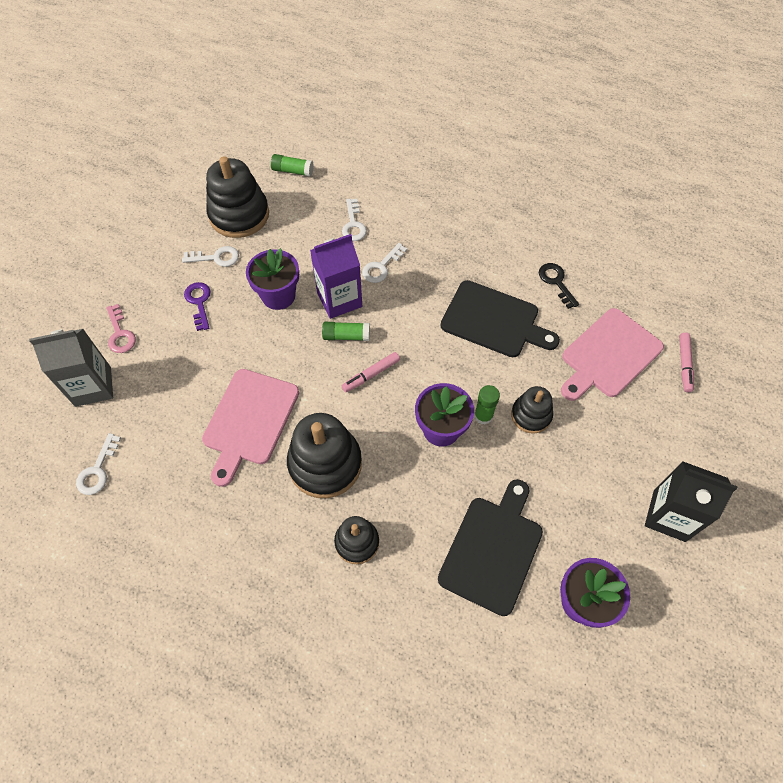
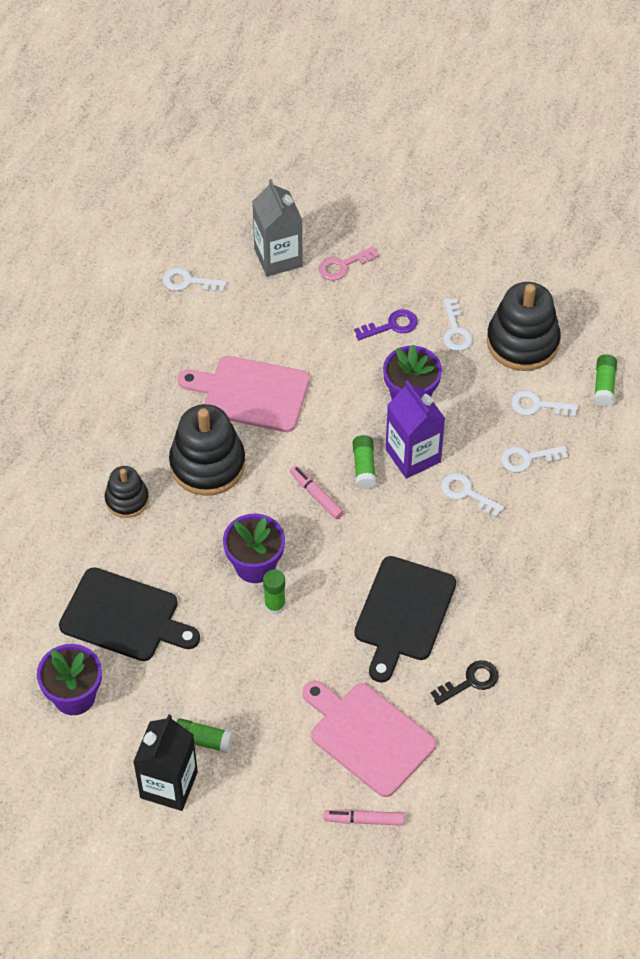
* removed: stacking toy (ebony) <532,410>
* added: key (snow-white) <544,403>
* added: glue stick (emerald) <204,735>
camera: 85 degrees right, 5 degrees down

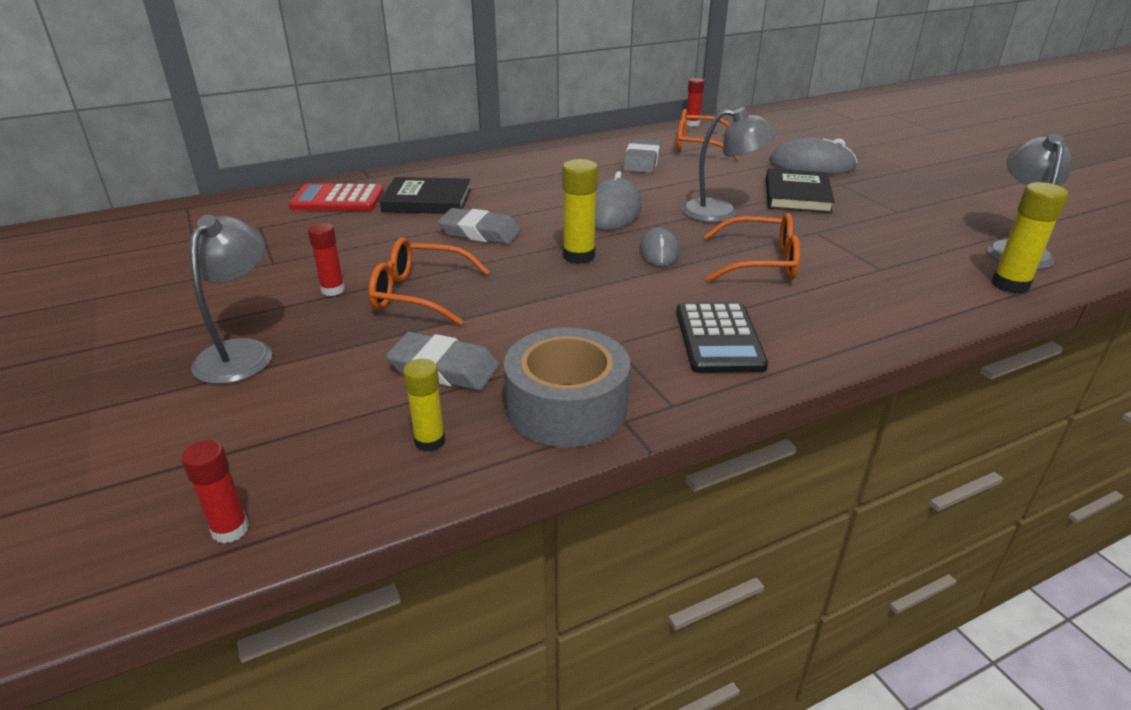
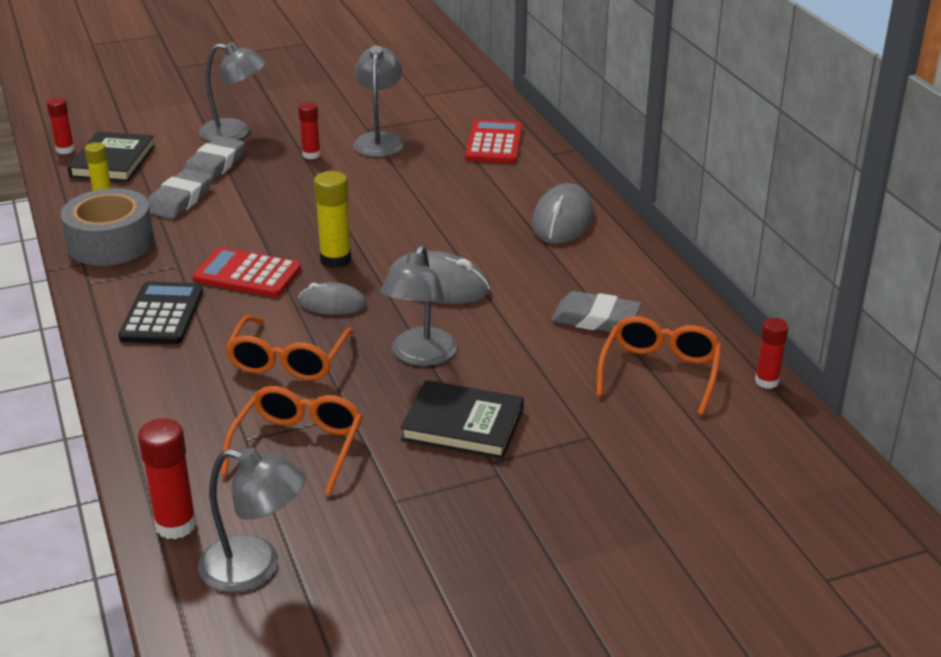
* moved: PC mouse (ash-grey) <813,155> to <563,213>
* moved: hardcover (ebony) <425,195> to <111,157>
* recoloured: glue stick (golden) <1030,237> to glue stick (red) <167,478>
* moved: pencil eraser (ash-grey) <479,226> to <214,159>
* moved: spectacles (orange-coloured) <429,281> to <291,440>
* turned: pocket calculator (ebony) <722,337> = <160,313> 90 degrees clockwise
* added: lamp (ash-grey) <378,101>
* added: pocket calculator (red) <247,272>
camera: 95 degrees right, 0 degrees up

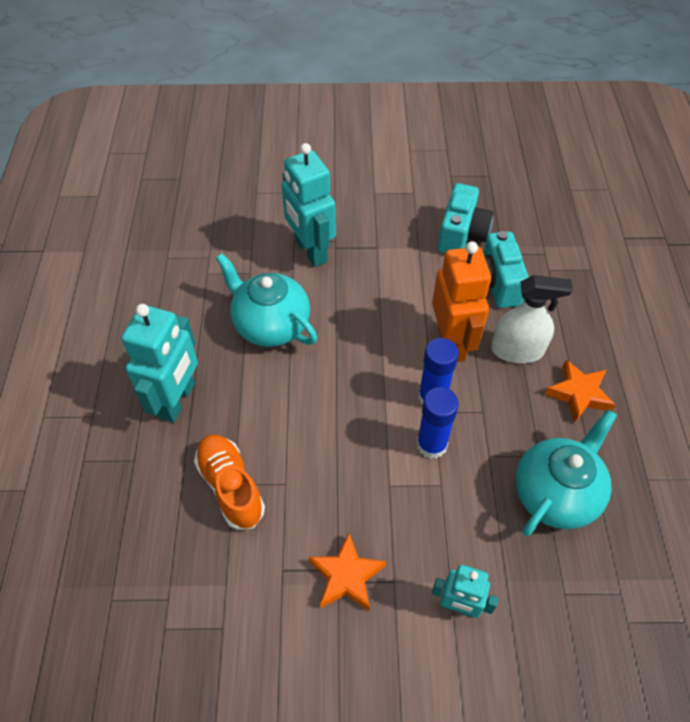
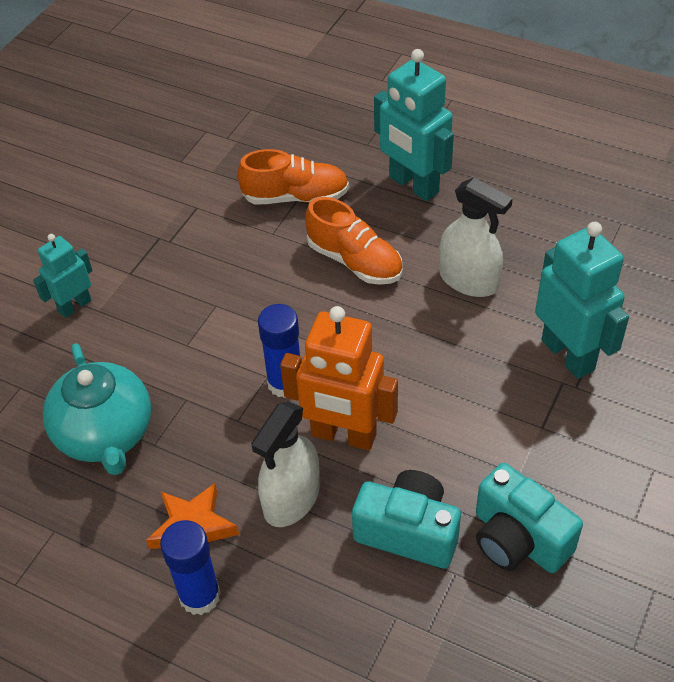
* turned: robot (turquoise) <308,205> = <582,300> 60 degrees clockwise
* replaced: china teapot (turquoise) <266,300> to spray cleaner (snow-white) <476,237>
* moved: glue stick (royal blue) <438,423> to <190,567>
* removed: star shape (orange-coloured) <347,572>
* added: shoe (orange-coloured) <354,241>
camera: 120 degrees right, 5 degrees down

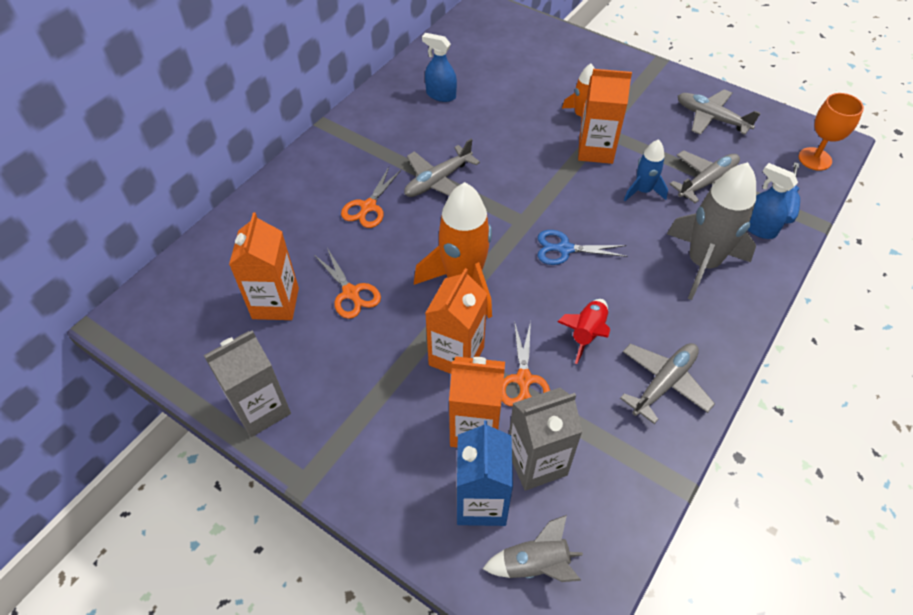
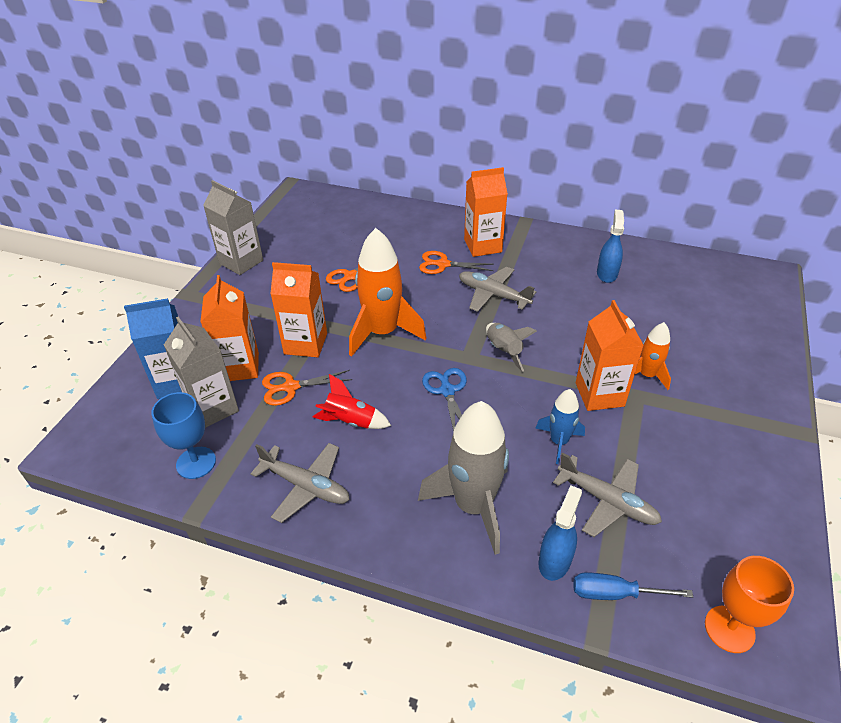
* removed: toy plane (ash-grey) <719,112>
* moved: carton (orange-coloured) <264,266> to <486,212>
* moved: toy rocket (ash-grey) <533,548> to <511,347>
* added: goblet (royal blue) <184,435>
camera: 75 degrees right, 10 degrees down

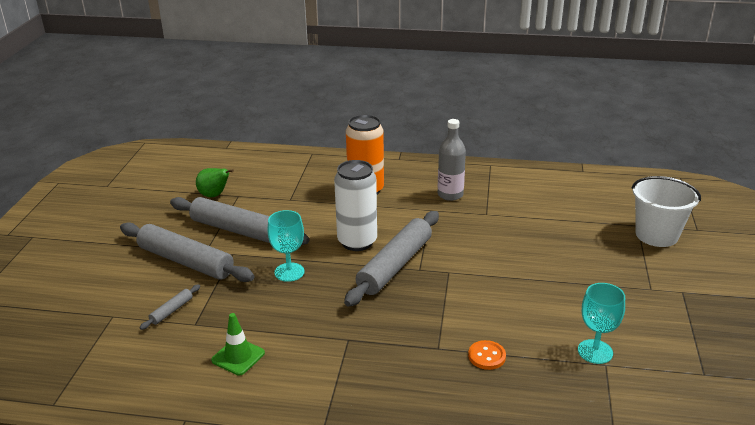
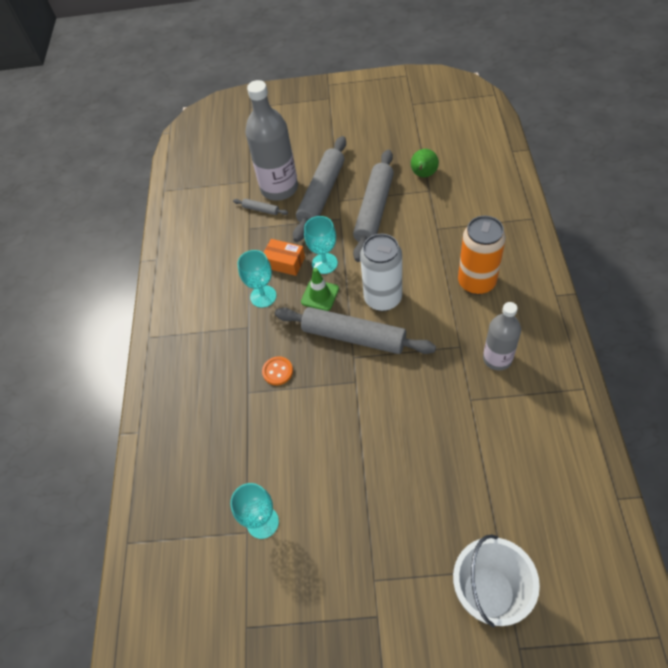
* moved: traffic cone (emerald) <238,344> to <320,289>
* moved: button (orange-coloured) <487,355> to <277,370>
* added: flask (ash-grey) <271,140>
* added: box (orange-coloured) <284,257>
* added: goblet (turquoise) <256,279>
camera: 85 degrees right, 25 degrees up

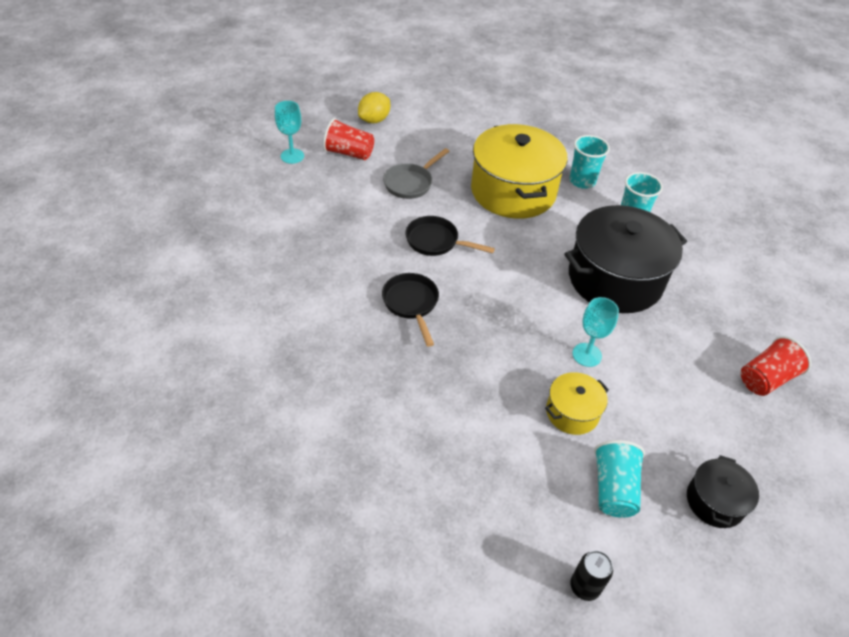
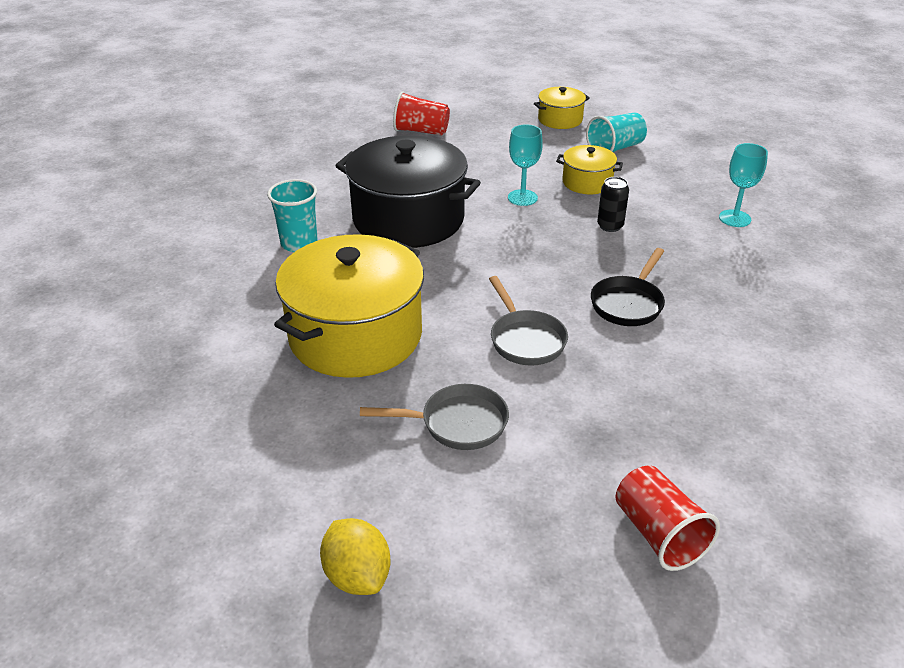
* turned: lemon (golden) <374,107> = <355,556> 60 degrees clockwise
* moved: goblet (turquoise) <289,132> to <743,185>
* moved: tumbler (red) <348,139> to <667,518>
* removed: tumbler (turquoise) <589,162>
* recoloured: pan (ebony) <450,236> to pan (ash-grey) <528,321>
* recoloured: stockpot (ebony) <723,491> to stockpot (golden) <562,108>
* moved: can (ebony) <591,576> to <613,204>
camera: 130 degrees left, 10 degrees down

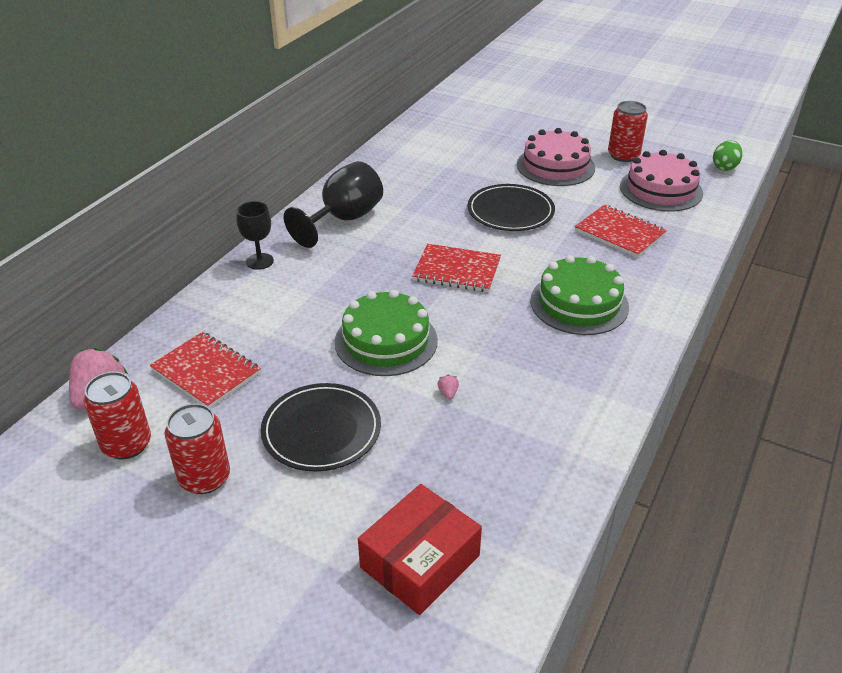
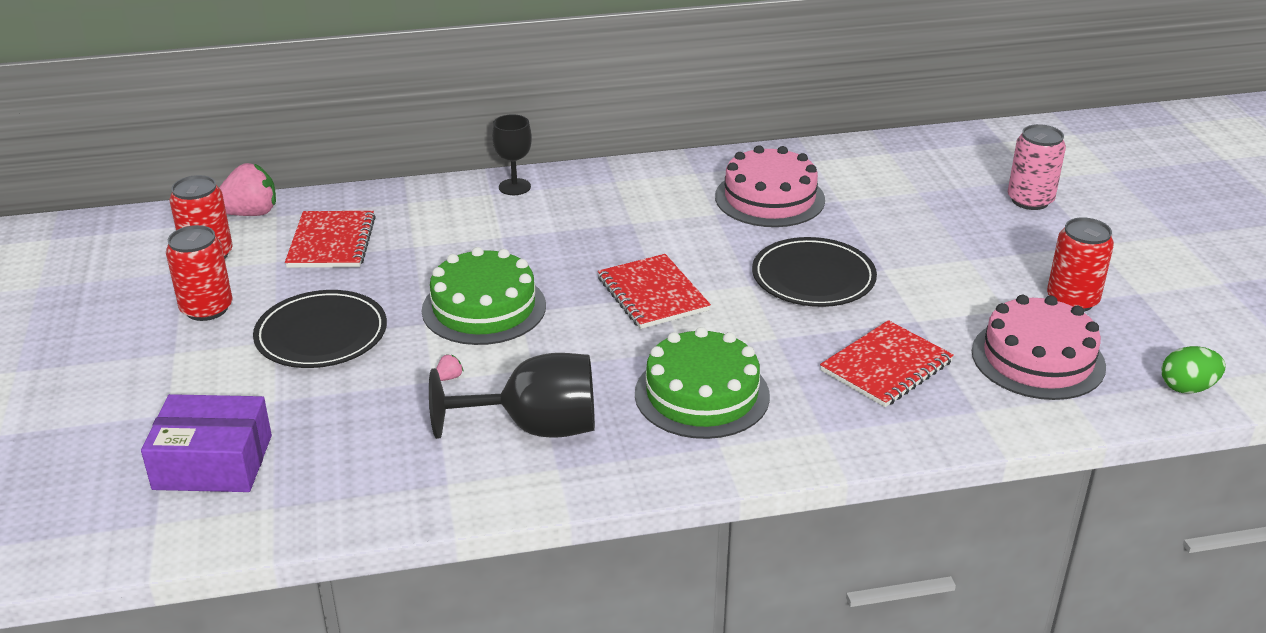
* moved: gateau (rosy) <556,157> to <770,186>
* moved: goblet (ebony) <333,204> to <512,396>
* turned: exercise book (red) <621,231> = <887,363> 45 degrees clockwise
* recoloured: box (red) <420,549> to box (violet) <206,443>
* added: can (rosy) <1037,167>
camera: 50 degrees right, 5 degrees down

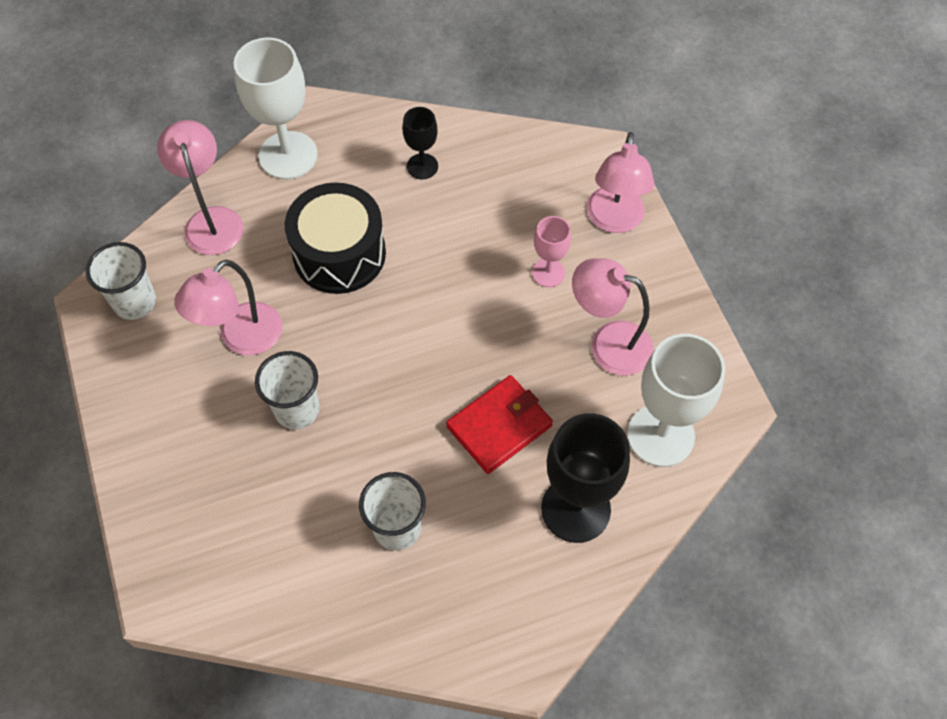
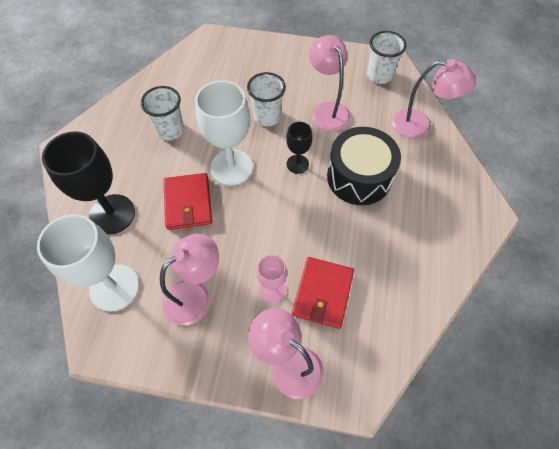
* moved: goblet (snow-white) <276,108> to <224,133>
* moved: goblet (ebony) <420,143> to <299,148>
* added: wallet (red) <323,293>
camera: 120 degrees right, 0 degrees up

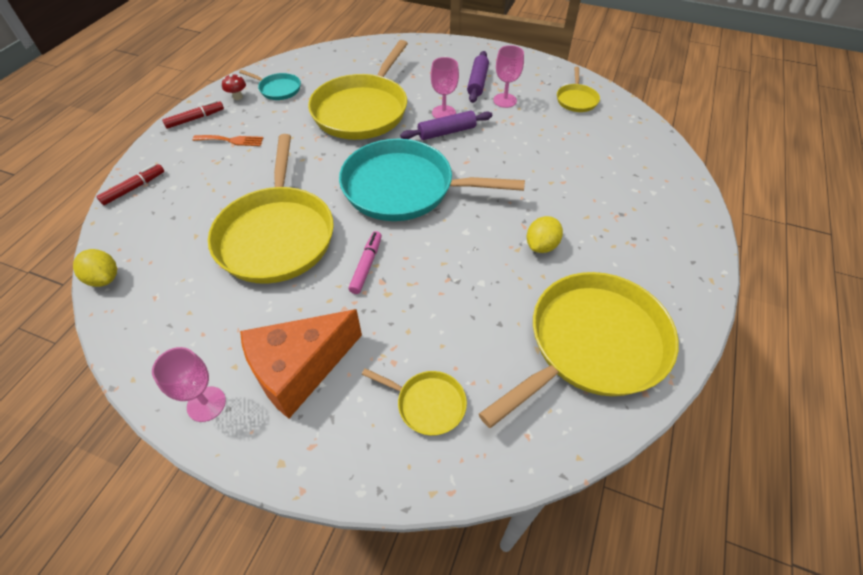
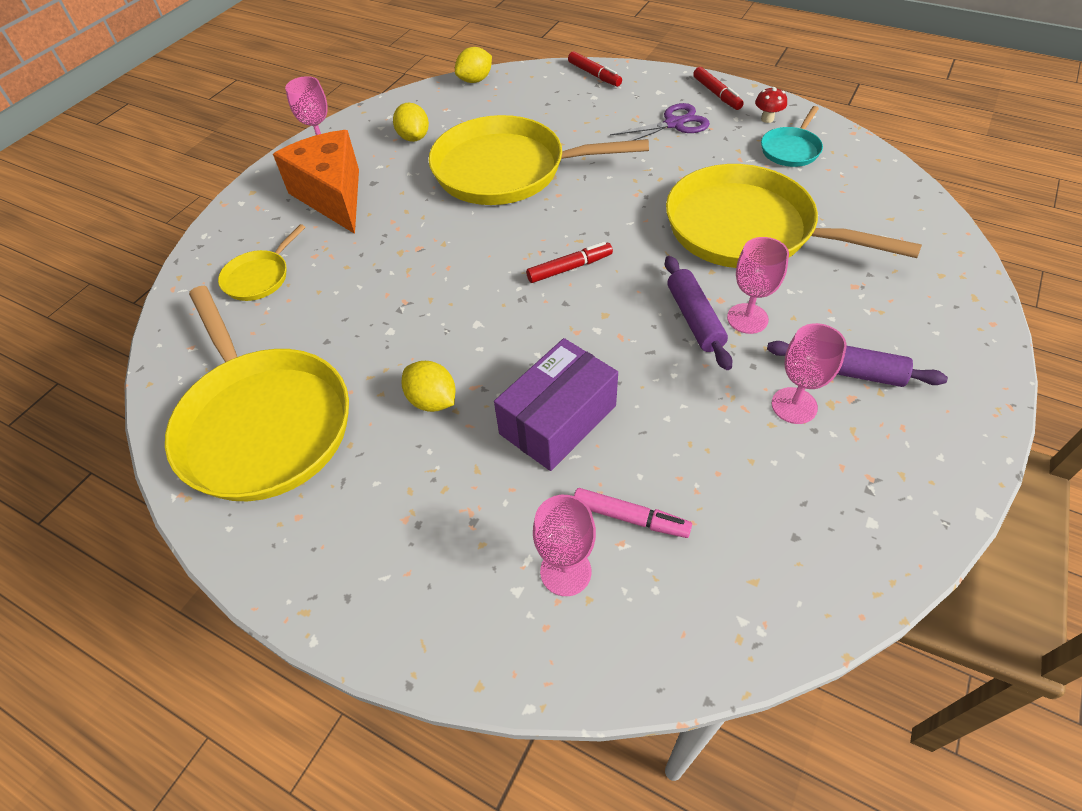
* removed: pan (golden) <578,89>
* replaced: dinner fork (orange-coloured) <228,140> to shears (violet) <660,122>
* replaced: pan (turquoise) <432,180> to marker (red) <569,262>
* moved: marker (rosy) <365,262> to <633,513>
* added: lemon (golden) <411,122>
* added: box (violet) <556,404>
* added: goblet (rosy) <564,545>
camera: 100 degrees right, 0 degrees up

